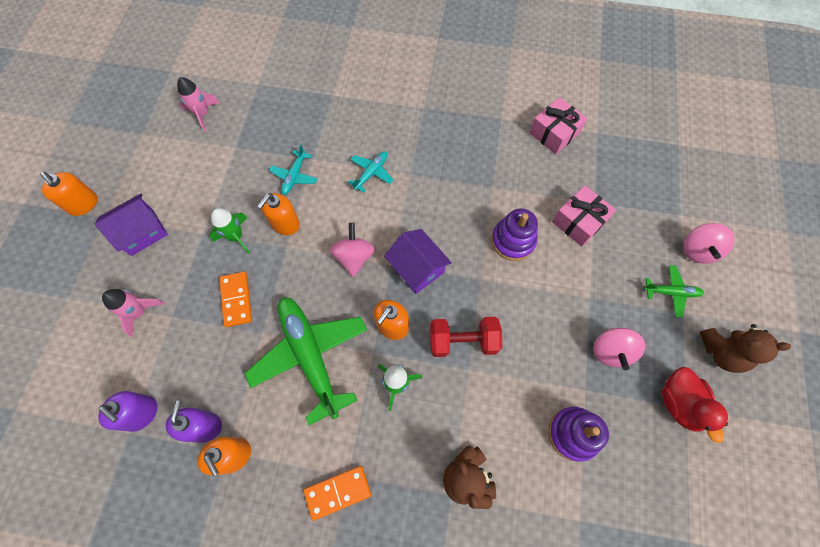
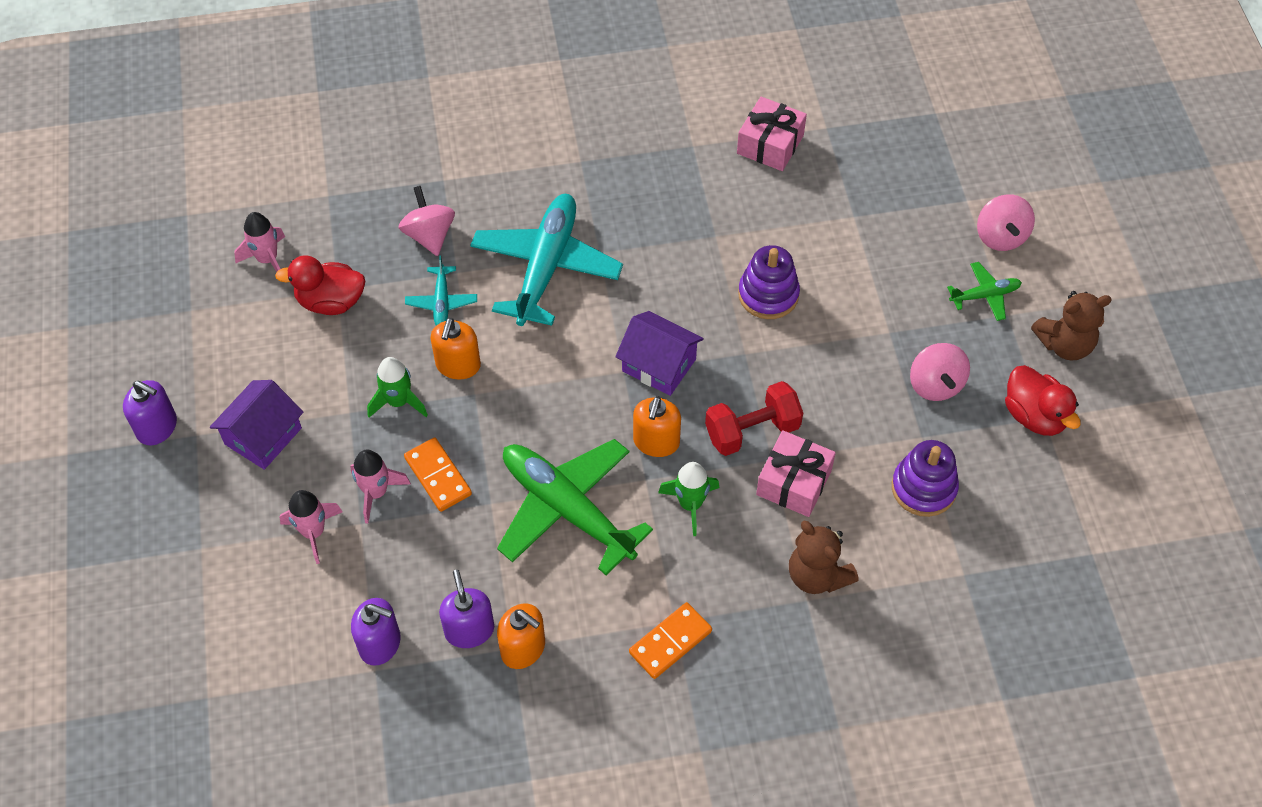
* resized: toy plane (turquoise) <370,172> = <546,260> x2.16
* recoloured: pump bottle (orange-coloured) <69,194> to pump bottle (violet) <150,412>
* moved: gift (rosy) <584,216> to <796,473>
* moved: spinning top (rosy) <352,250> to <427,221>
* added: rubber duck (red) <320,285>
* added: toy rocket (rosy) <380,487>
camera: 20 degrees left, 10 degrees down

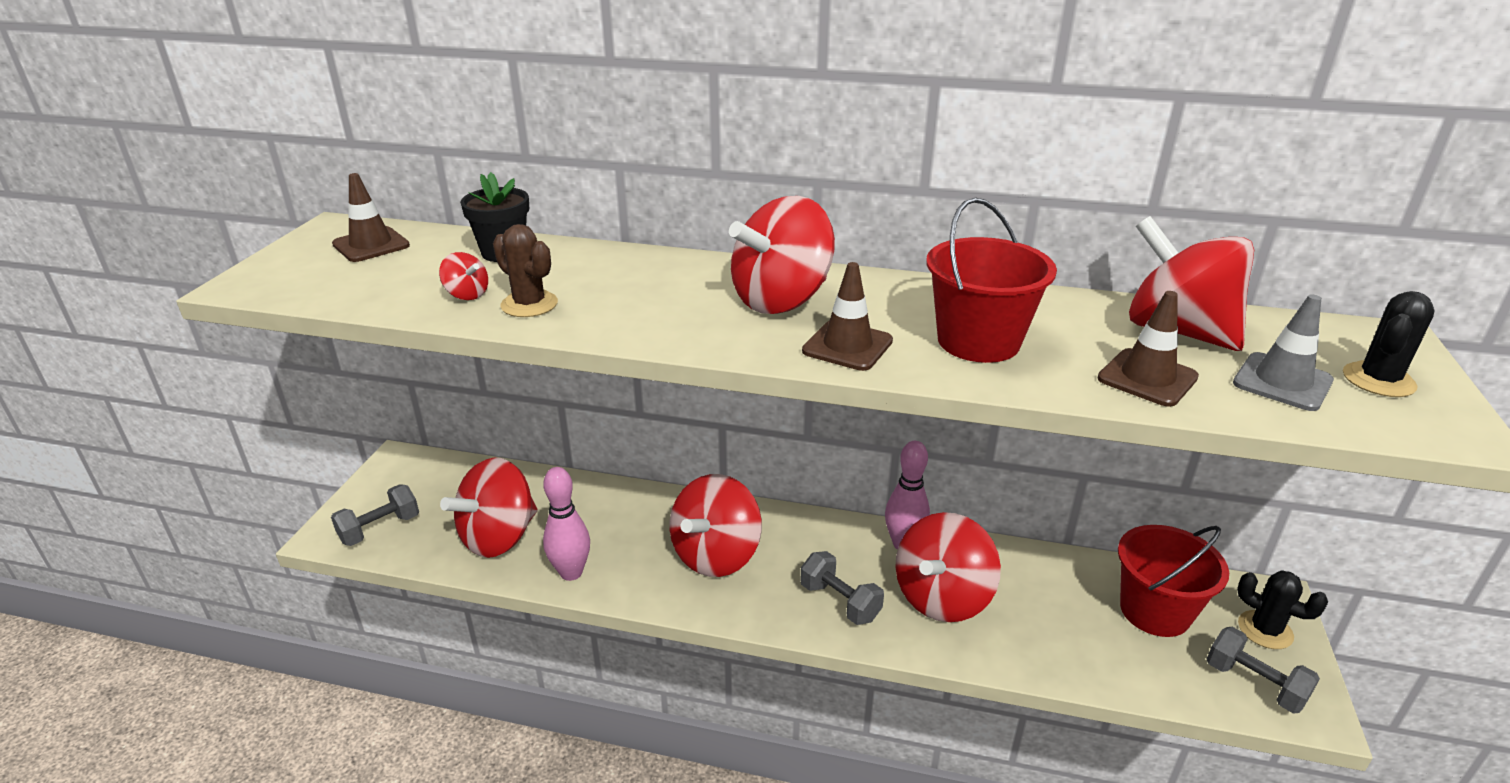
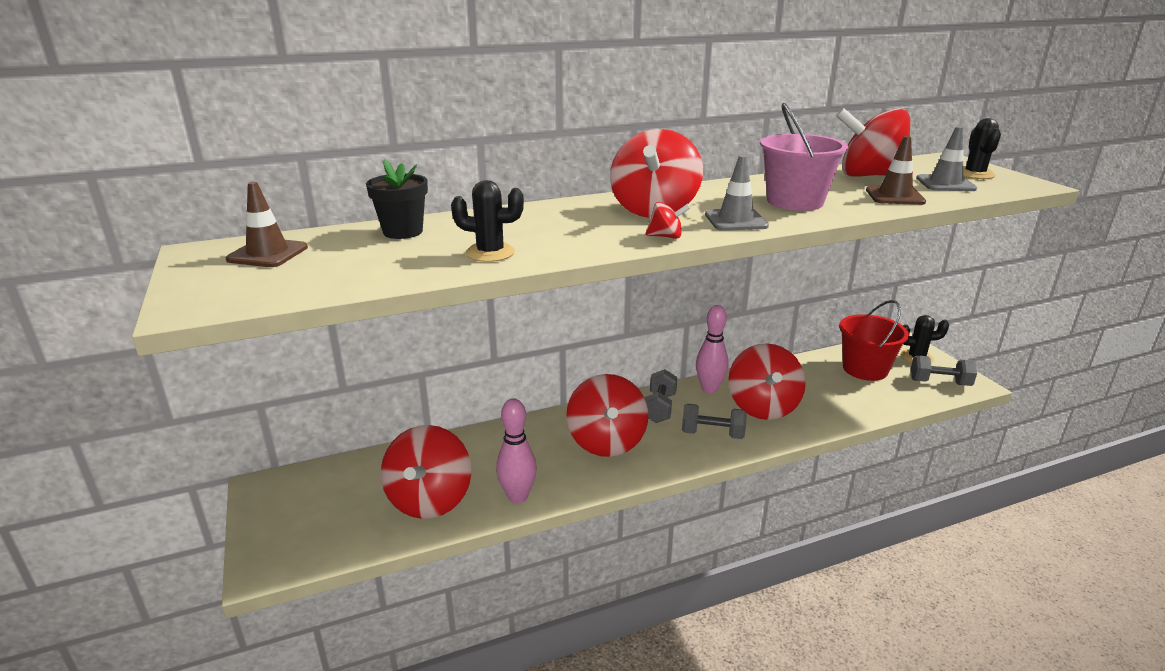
* recoloured: pail (red) <991,280> to pail (rosy) <804,157>
* recoloured: saguaro cactus (dark brown) <525,270> to saguaro cactus (ebony) <487,221>
* moved: spinning top (red) <463,276> to <667,220>
* recoloured: traffic cone (dark brown) <847,316> to traffic cone (ash-grey) <737,193>
* moved: free weight (ash-grey) <375,515> to <661,396>
camera: 35 degrees left, 5 degrees down

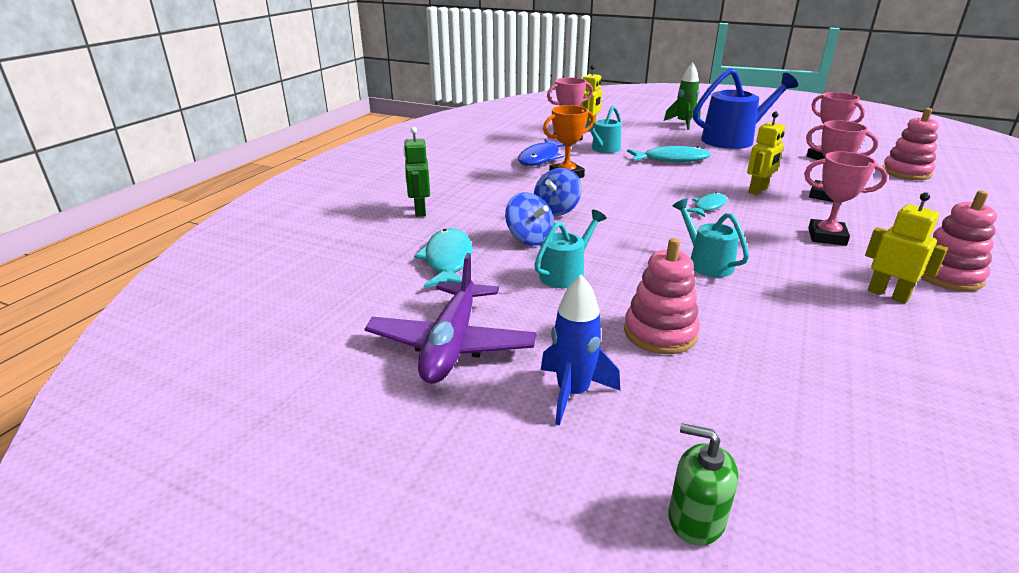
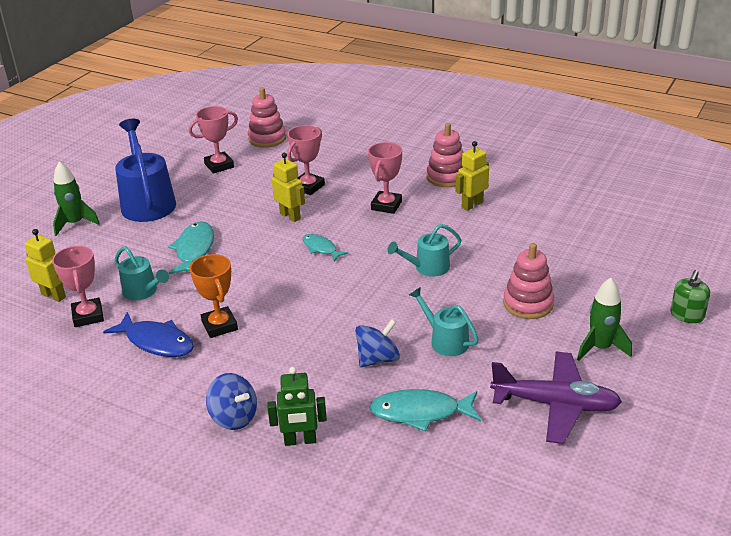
* moved: spinning top (royal blue) <558,192> to <231,401>
* recoloured: toy rocket (royal blue) <580,350> to toy rocket (emerald) <604,319>
camera: 85 degrees left, 5 degrees up

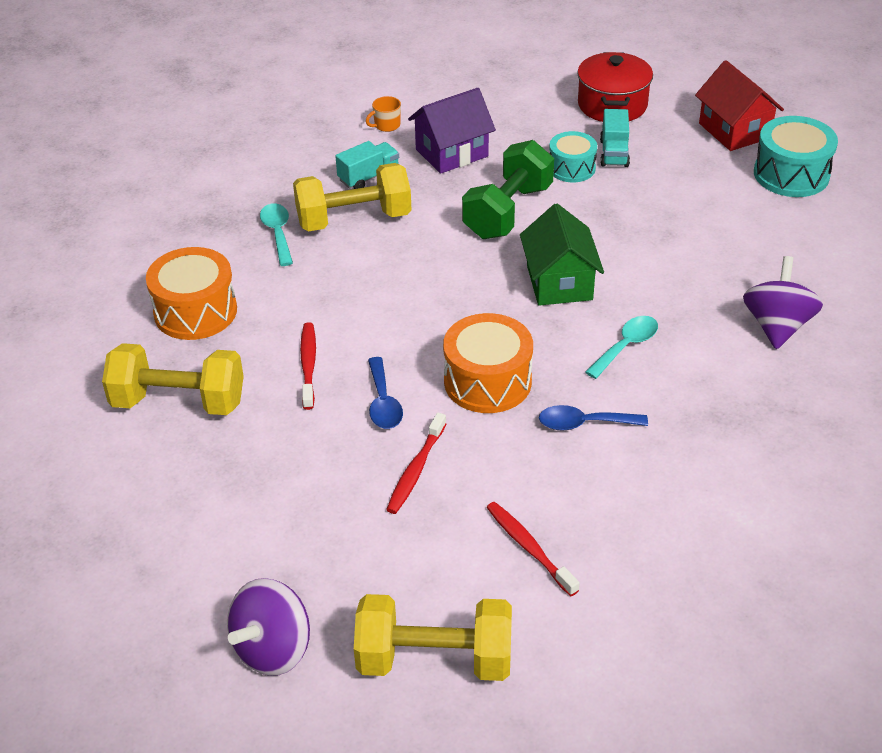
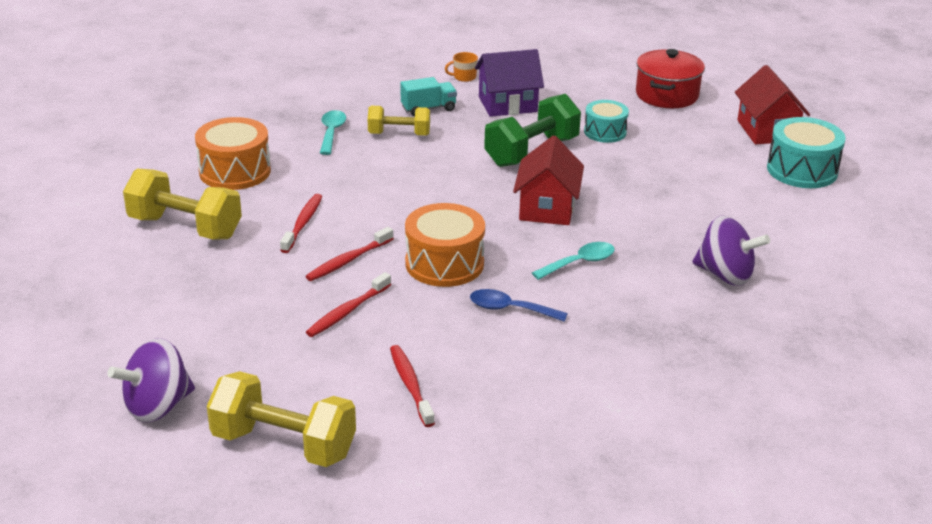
* removed: toy truck (turquoise) <615,138>
* resized: free weight (golden) <352,197> = <399,121> x0.63
* recoloured: cottage (emerald) <562,255> to cottage (red) <548,180>
* turned: spinning top (violet) <783,302> = <731,251> 90 degrees clockwise
* replaced: spoon (royal blue) <385,393> to toothbrush (red) <350,254>
camera: 15 degrees right, 10 degrees down

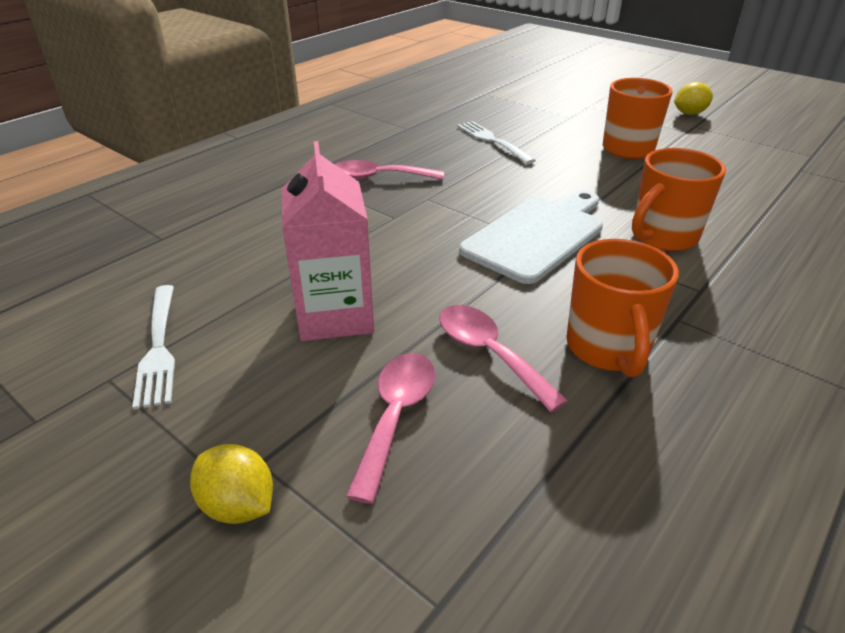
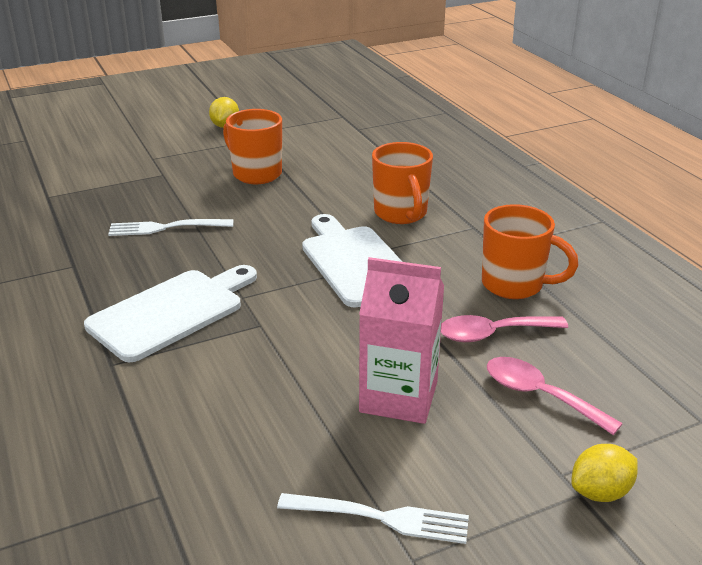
* replaced: spoon (rosy) <389,170> to cutting board (snow-white) <170,313>
camera: 65 degrees left, 5 degrees down

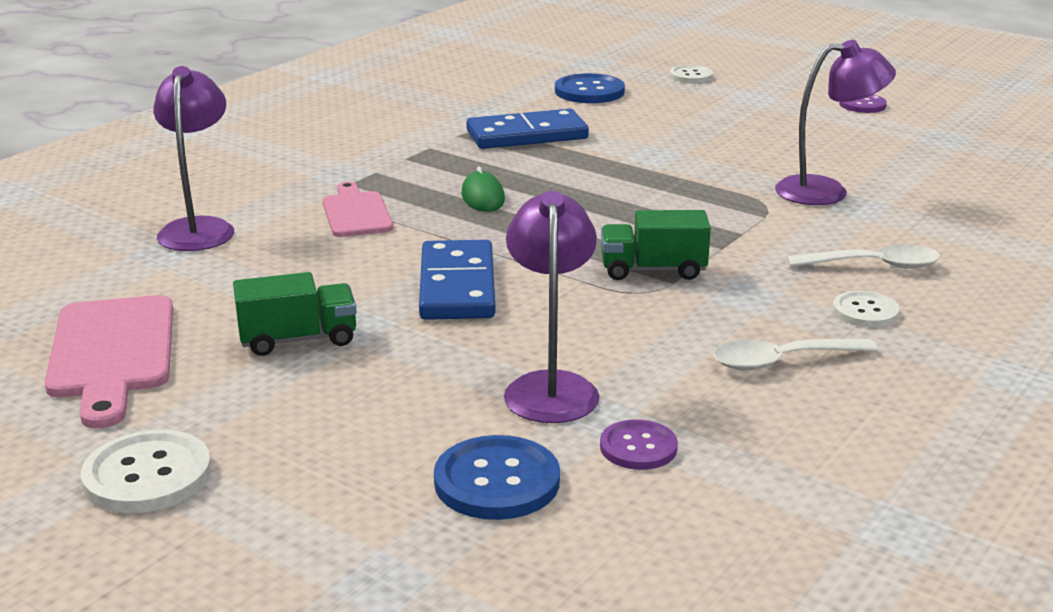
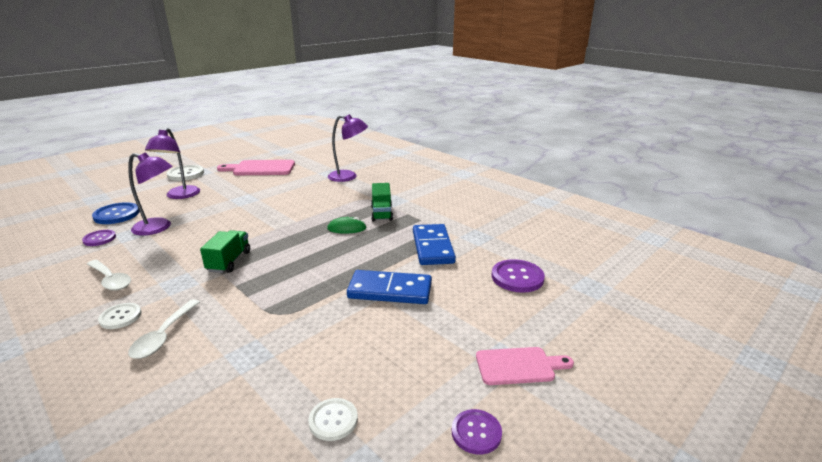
* moved: lamp (violet) <835,122> to <172,163>
* moved: button (snow-white) <691,74> to <333,419>
* recoloured: button (royal blue) <590,88> to button (violet) <518,276>
* moved: cutting board (rosy) <357,209> to <525,366>
* moved: domino piece (royal blue) <457,280> to <389,287>
* moved: toy truck (emerald) <295,314> to <382,202>
* turned: spoon (snow-white) <795,355> = <109,275> 135 degrees clockwise
camera: 100 degrees right, 0 degrees up

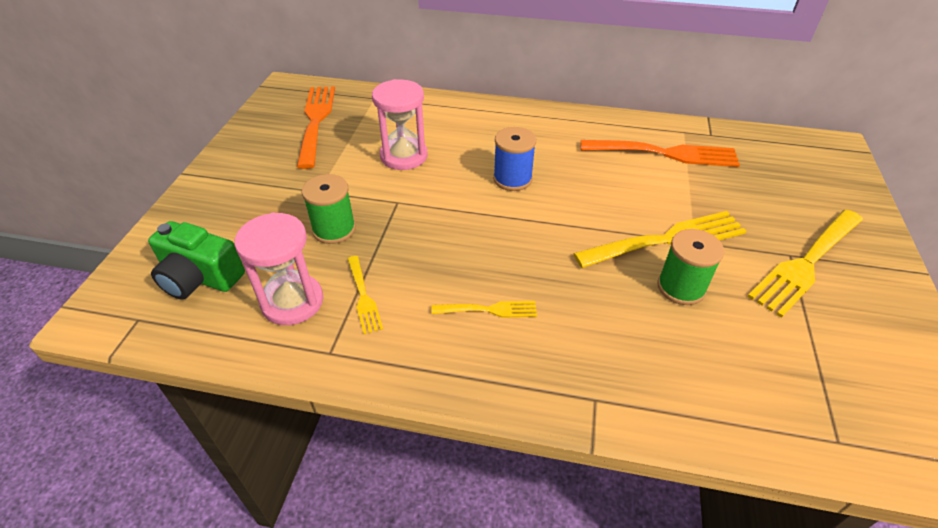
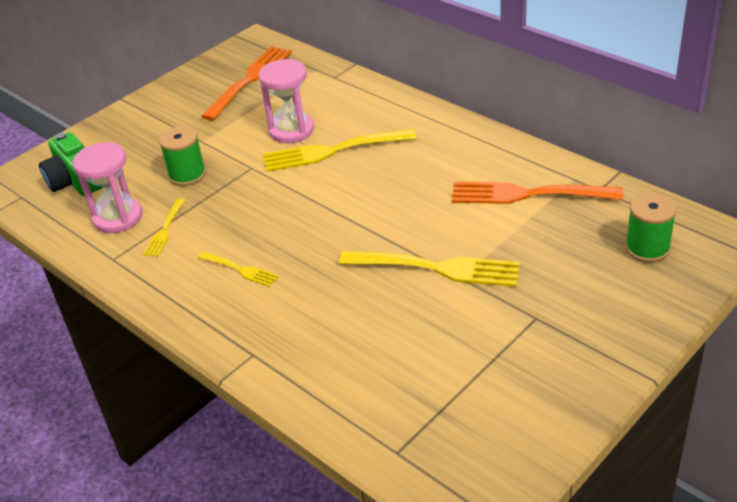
* removed: spool (royal blue) <514,159>
* turned: dinner fork (orange-coloured) <660,153> = <537,193> 150 degrees clockwise
* moved: dinner fork (golden) <805,264> to <340,150>
* moved: spool (emerald) <690,267> to <651,228>
camera: 35 degrees right, 5 degrees down

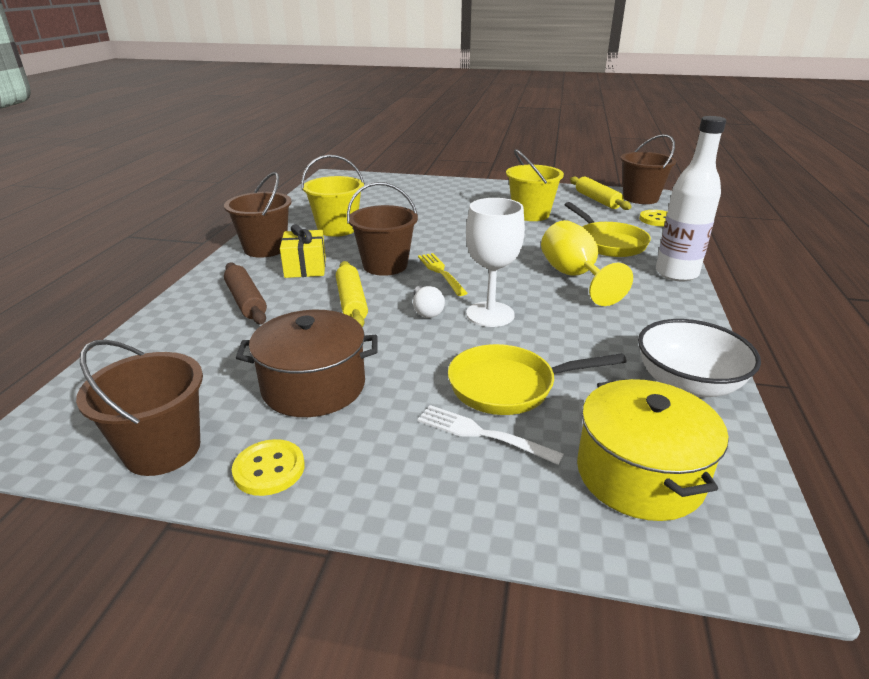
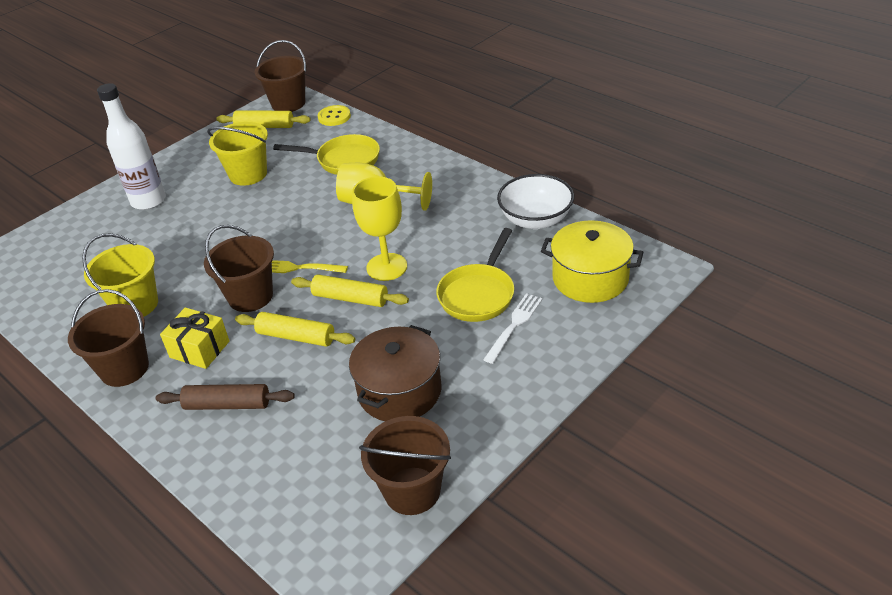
* moved: flask (snow-white) <691,199> to <131,146>
* recoloured: goblet (snow-white) <495,262> to goblet (golden) <379,228>
* replaced: bulb (snow-white) <429,302> to pastry roller (golden) <350,291>
* turned: dinner fork (snow-white) <490,435> = <513,328> 150 degrees clockwise
* removed: button (golden) <268,467>
camera: 55 degrees left, 10 degrees up

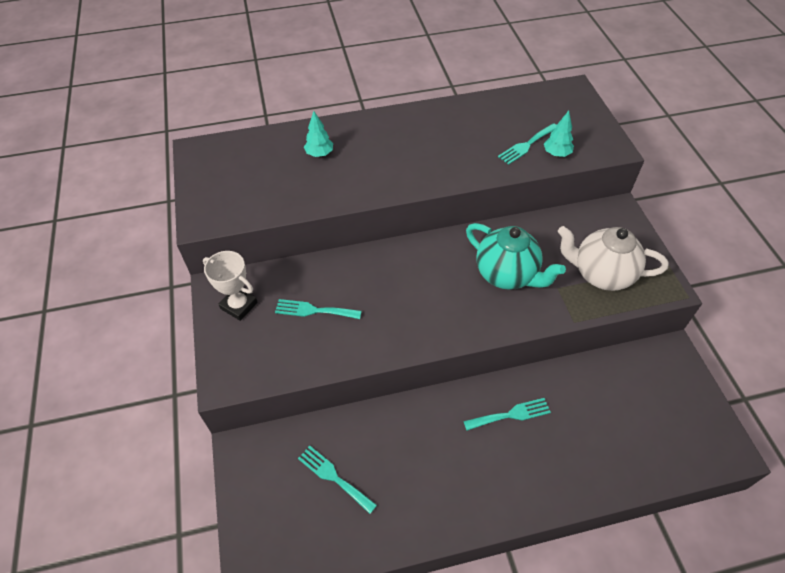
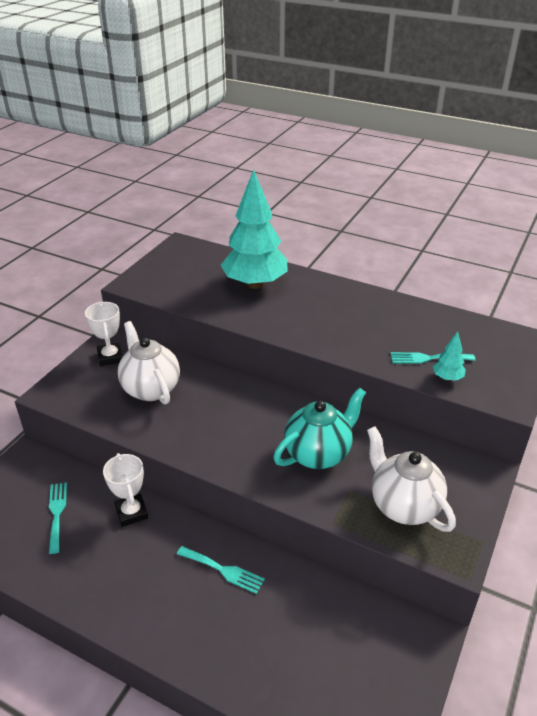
* resized: fir tree (turquoise) <318,134> = <254,229> x2.46
* turned: china teapot (turquoise) <516,256> = <319,428> 120 degrees counterclockwise
* replaced: dinner fork (turquoise) <318,309> to china teapot (snow-white) <149,362>
* added: prize cup (snow-white) <125,490>
camera: 40 degrees right, 15 degrees down

